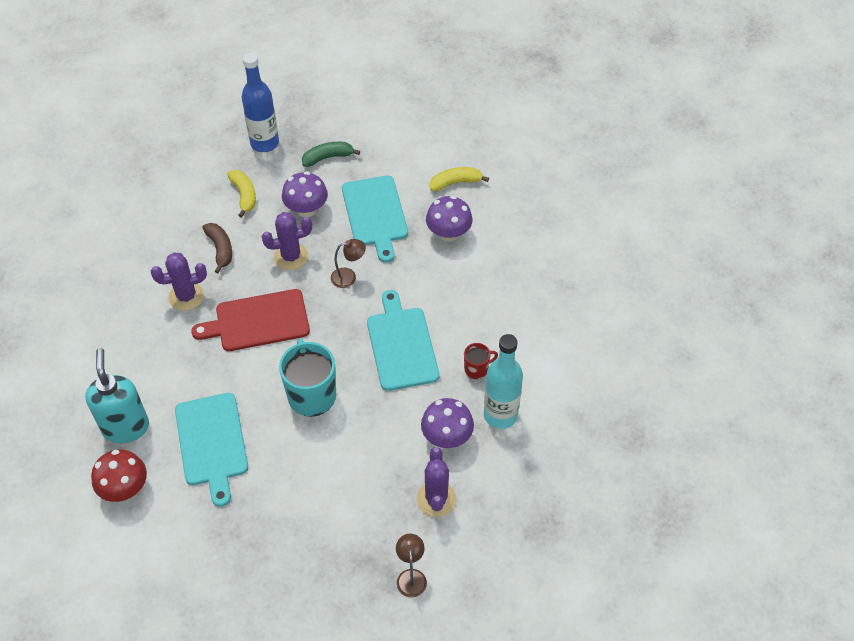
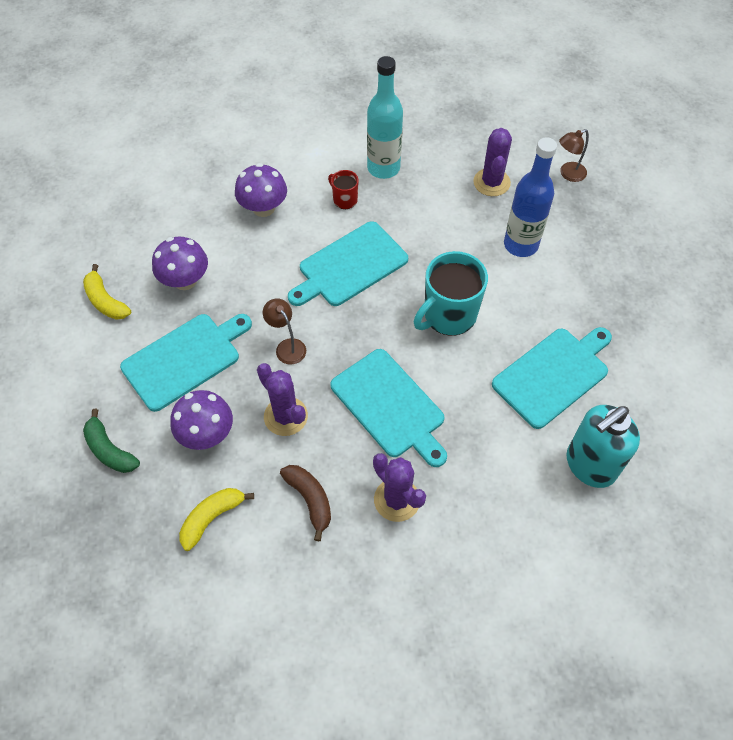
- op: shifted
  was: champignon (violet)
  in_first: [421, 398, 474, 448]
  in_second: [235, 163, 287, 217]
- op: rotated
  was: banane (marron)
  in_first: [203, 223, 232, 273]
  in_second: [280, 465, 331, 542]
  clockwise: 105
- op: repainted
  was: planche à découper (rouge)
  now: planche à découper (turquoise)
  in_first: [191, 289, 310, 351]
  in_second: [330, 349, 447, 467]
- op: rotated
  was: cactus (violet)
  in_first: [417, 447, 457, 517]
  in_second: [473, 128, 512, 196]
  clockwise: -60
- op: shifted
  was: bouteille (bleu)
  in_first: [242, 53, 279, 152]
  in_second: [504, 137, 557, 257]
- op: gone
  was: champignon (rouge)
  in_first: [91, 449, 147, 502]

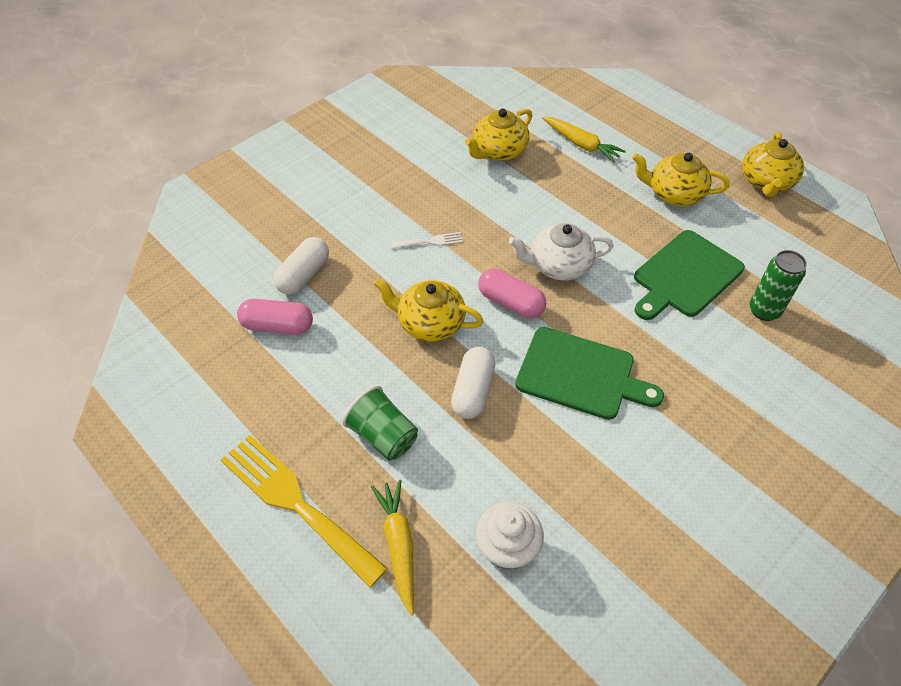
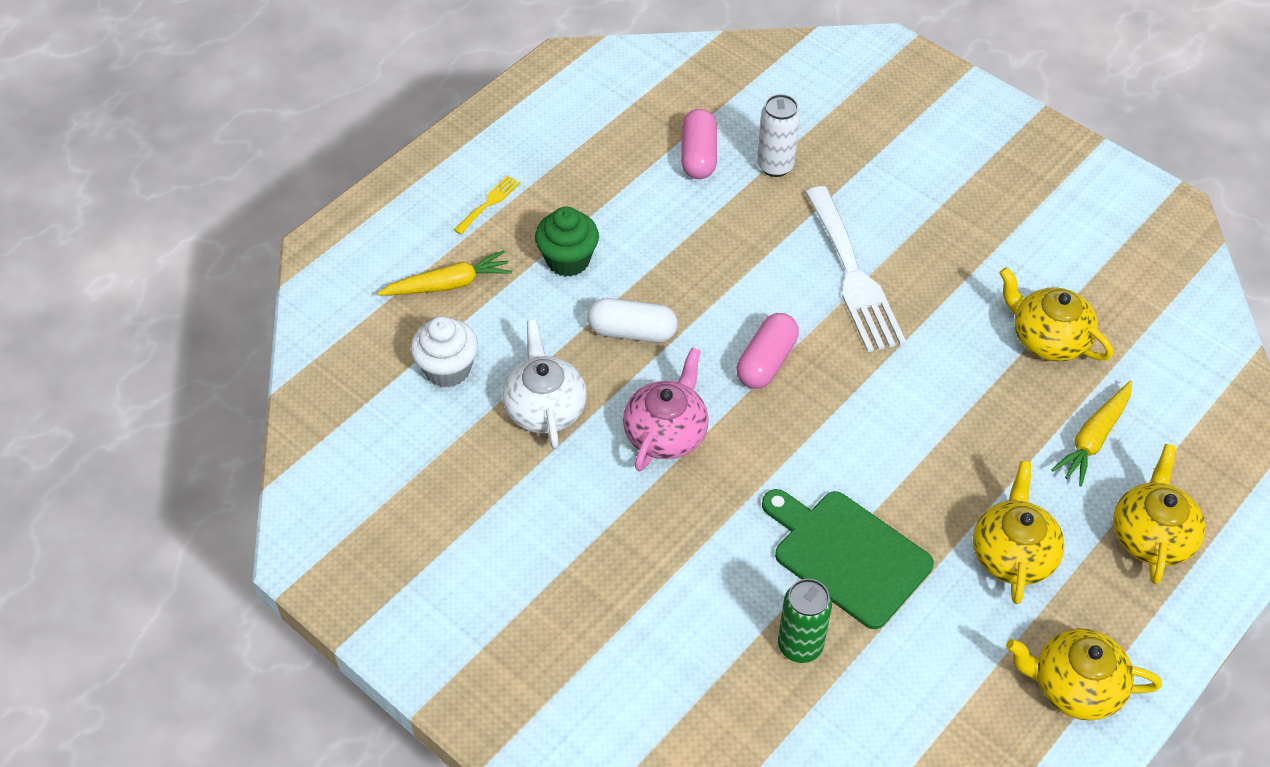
- op: scaled
  was: fourchette (jaune)
  in_first: [221, 435, 388, 588]
  in_second: [454, 175, 520, 235]
  ratio: 0.44
- op: shifted
  was: théière (blanc)
  in_first: [509, 223, 613, 280]
  in_second: [502, 320, 587, 449]
- op: swapped
  was: gobelet (vert)
  now: muffin (vert)
  in_first: [342, 386, 418, 461]
  in_second: [535, 207, 599, 277]
- op: swapped
  was: planche à découper (vert)
  now: théière (rose)
  in_first: [515, 327, 664, 420]
  in_second: [623, 347, 709, 471]
- op: swapped
  was: gélule (blanc)
  now: canette (blanc)
  in_first: [273, 237, 329, 295]
  in_second: [757, 94, 800, 177]
- op: scaled
  was: fourchette (blanc)
  in_first: [391, 232, 463, 249]
  in_second: [805, 186, 906, 352]
  ratio: 2.29
- op: shifted
  was: théière (jaune)
  in_first: [374, 278, 483, 342]
  in_second: [1113, 444, 1205, 584]

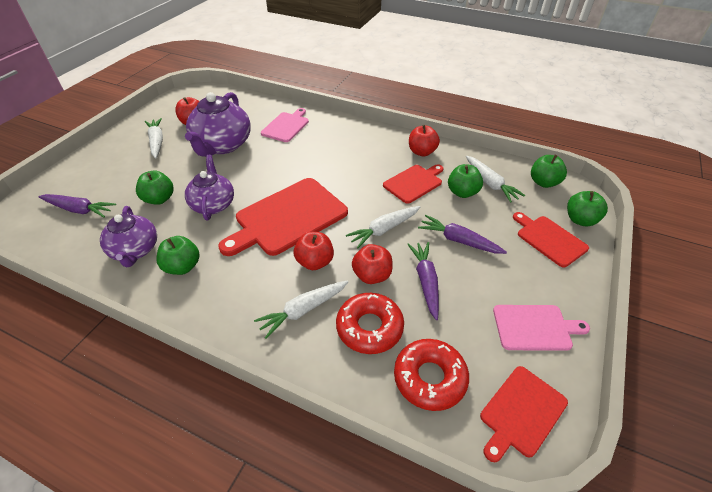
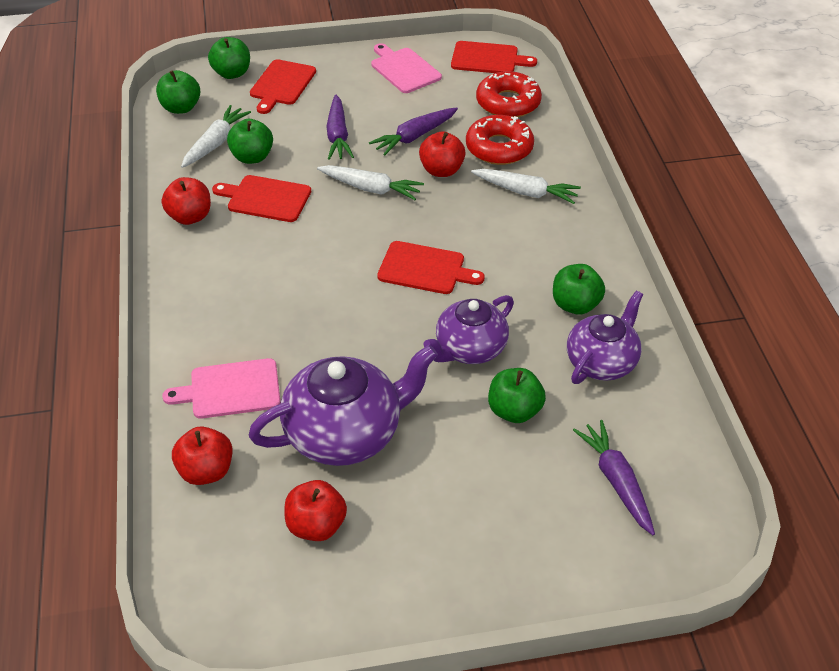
- op: shifted
  was: pomme (rouge)
  in_first: [294, 232, 334, 270]
  in_second: [172, 426, 233, 485]
- op: scaled
  was: planche à découper (rouge)
  in_first: [218, 178, 348, 256]
  in_second: [377, 241, 485, 294]
  ratio: 0.58
- op: gone
  was: carotte (blanc)
  in_first: [145, 118, 163, 159]

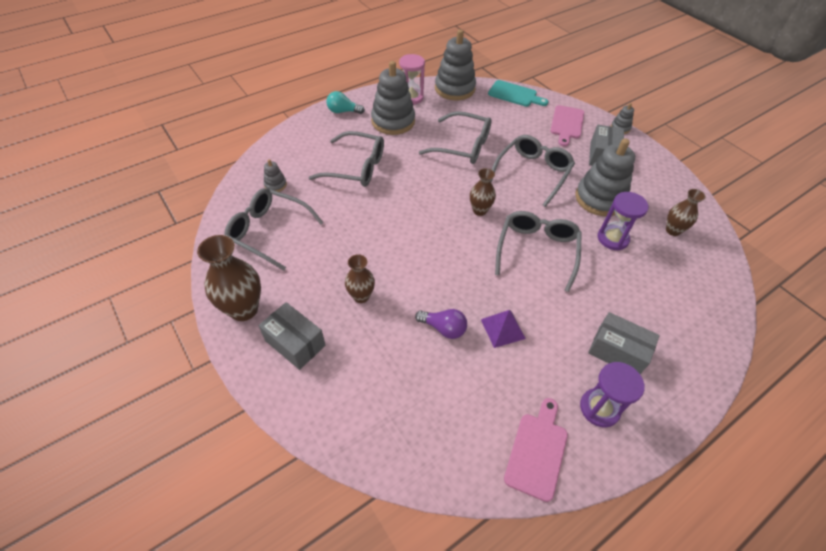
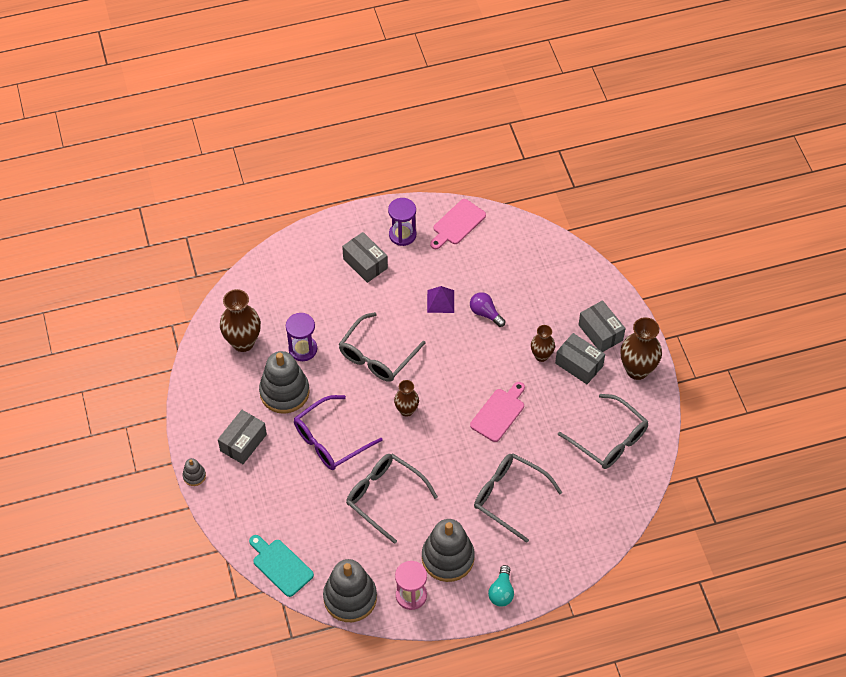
- op: scaled
  was: vase (marron)
  in_first: [666, 189, 706, 236]
  in_second: [220, 289, 261, 352]
  ratio: 1.67
- op: repainted
  was: lunettes (gris)
  now: lunettes (violet)
  in_first: [491, 135, 575, 207]
  in_second: [294, 395, 383, 470]
- op: shifted
  was: planche à découper (rose)
  in_first: [550, 105, 584, 147]
  in_second: [470, 382, 525, 442]
- op: rotated
  was: ampoule (turquoise)
  in_first: [326, 91, 365, 114]
  in_second: [488, 565, 514, 607]
  clockwise: 75
- op: new
  now: boîte (gris)
  in_second: [555, 333, 605, 384]
- op: gone
  was: jouet à empiler (gris)
  in_first: [264, 159, 287, 192]

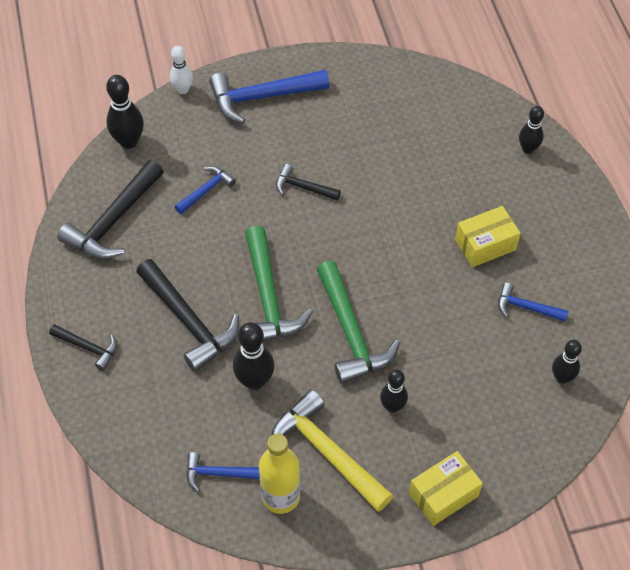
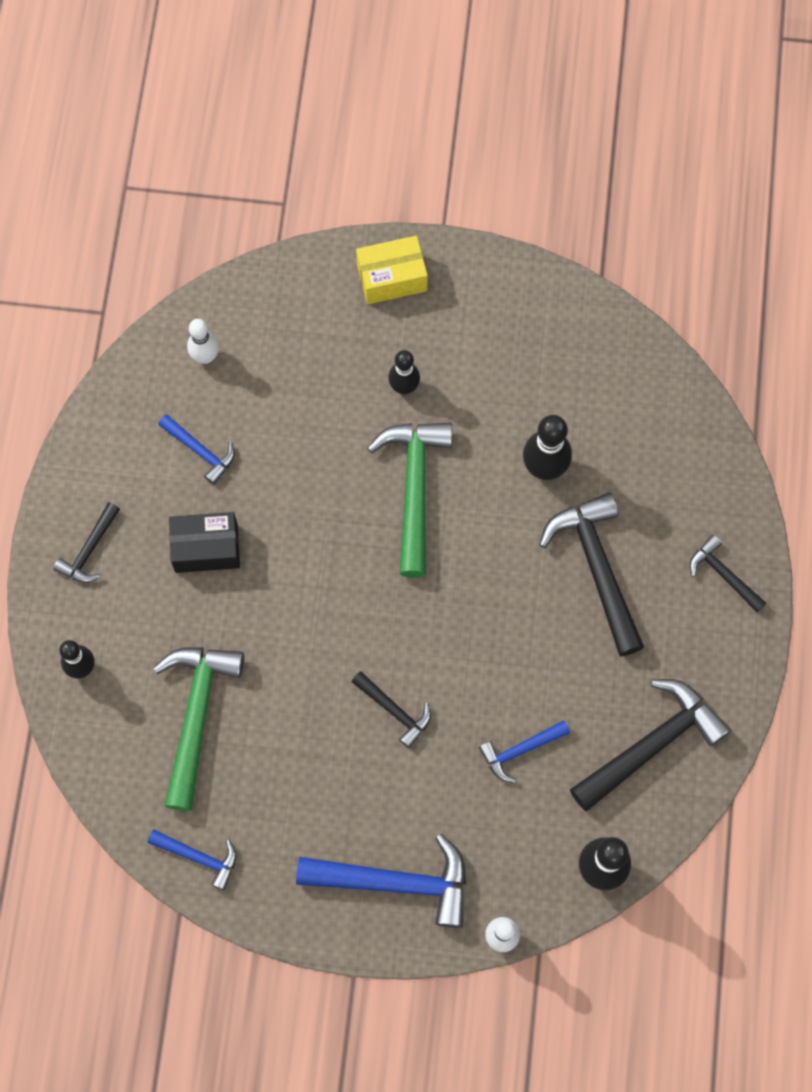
- op: new
  now: marteau (noir)
  in_second: [53, 502, 120, 583]
- op: shifted
  was: marteau (bleu)
  in_first: [187, 452, 260, 492]
  in_second: [148, 830, 237, 891]
- op: shifted
  was: marteau (vert)
  in_first: [245, 226, 313, 342]
  in_second: [153, 647, 244, 811]
- op: repainted
  was: boîte (jaune)
  now: boîte (noir)
  in_first: [455, 206, 521, 267]
  in_second: [169, 512, 240, 573]
- op: repainted
  was: quille (noir)
  now: quille (blanc)
  in_first: [552, 340, 582, 384]
  in_second: [187, 319, 219, 364]
- op: gone
  was: bouteille (jaune)
  in_first: [259, 434, 300, 514]
- op: gone
  was: marteau (jaune)
  in_first: [272, 389, 393, 512]

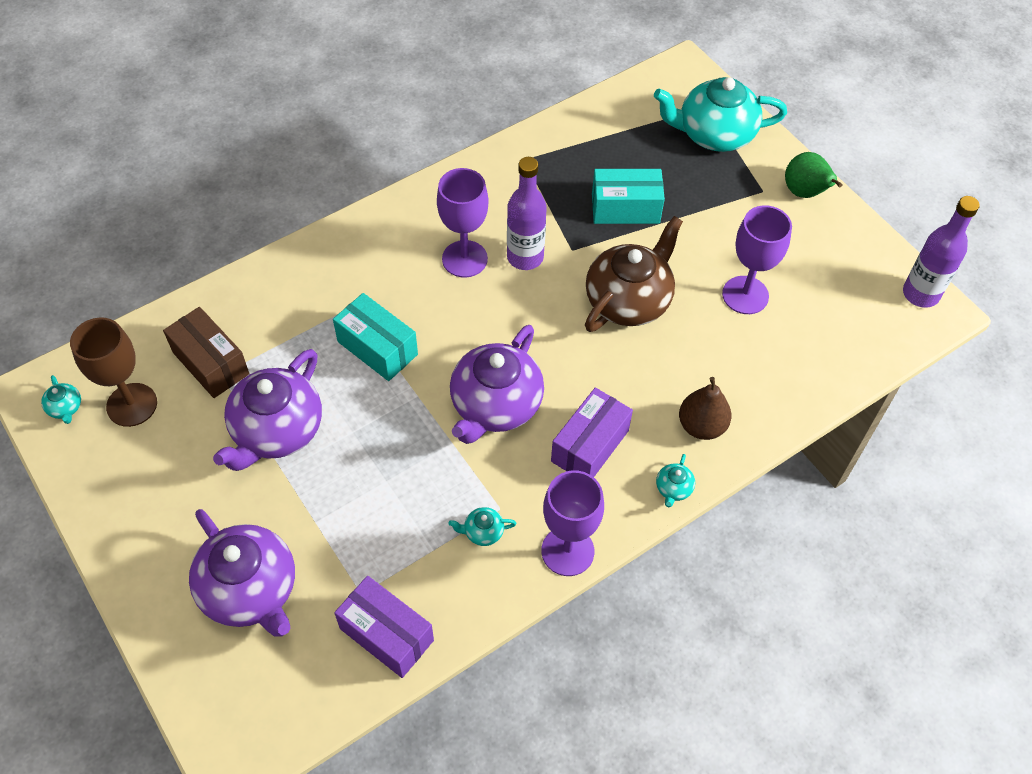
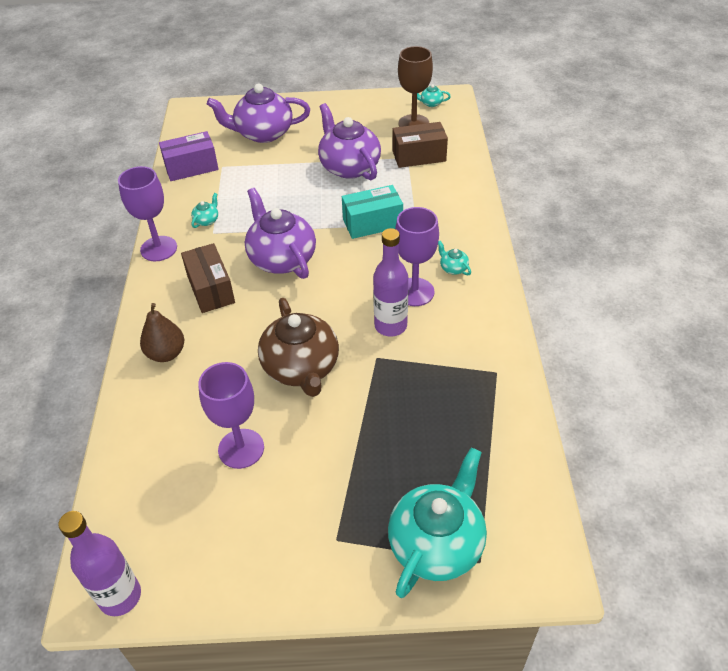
- op: repainted
  was: boîte (violet)
  now: boîte (marron)
  in_first: [551, 387, 633, 477]
  in_second: [181, 243, 235, 313]
- op: shifted
  was: théière (turquoise)
  in_first: [656, 454, 695, 507]
  in_second: [438, 241, 471, 275]
- op: gone
  was: boîte (turquoise)
  in_first: [592, 169, 665, 224]
- op: gone
  was: poire (vert)
  in_first: [785, 152, 843, 198]

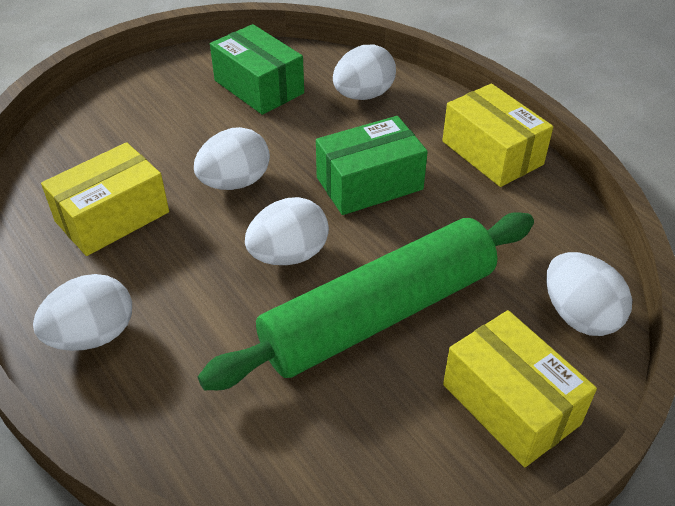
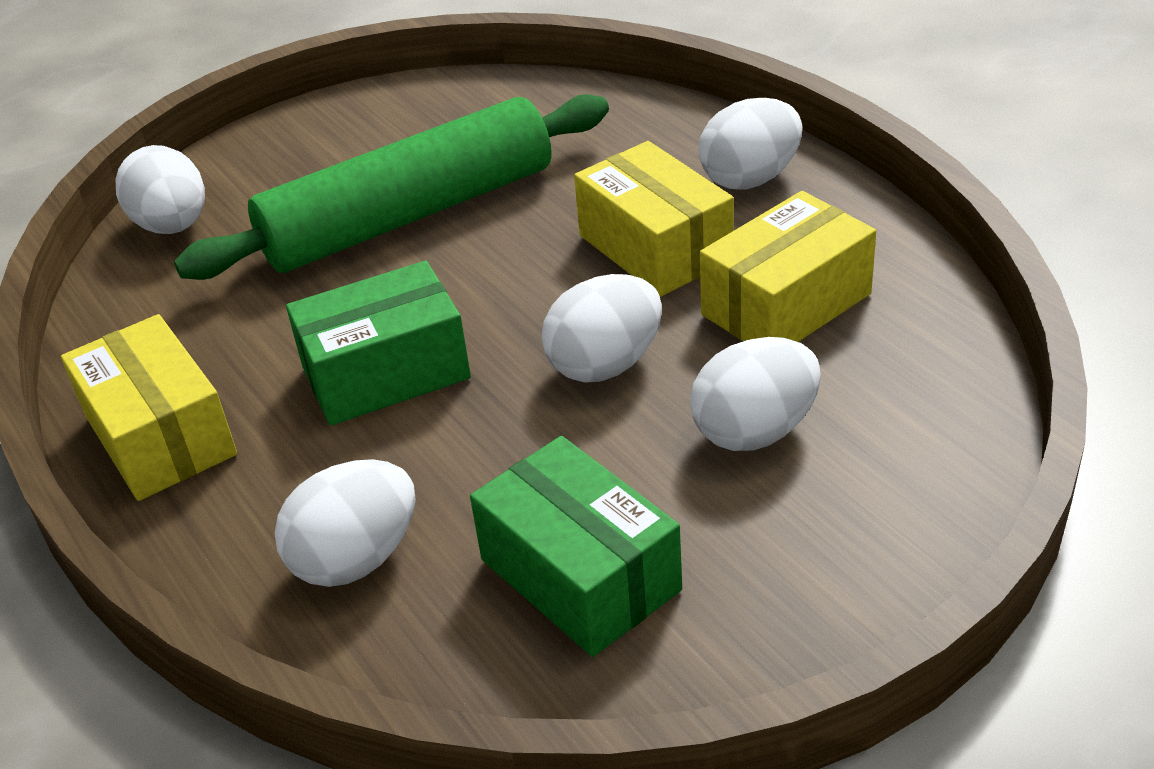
- op: shifted
  was: boîte (jaune)
  in_first: [443, 310, 597, 467]
  in_second: [574, 141, 734, 297]
- op: shifted
  was: œuf (blanc)
  in_first: [245, 197, 329, 265]
  in_second: [690, 337, 821, 451]

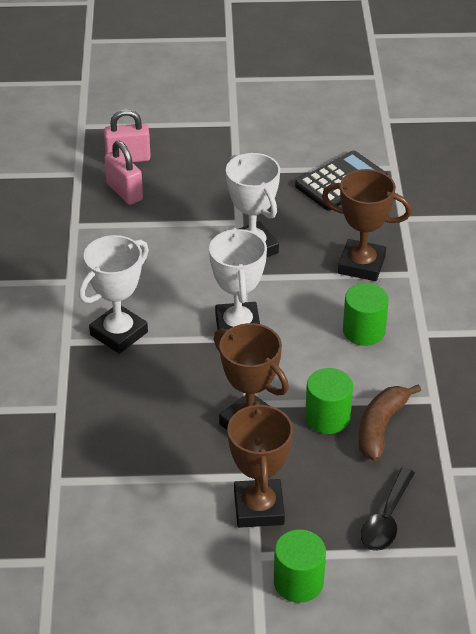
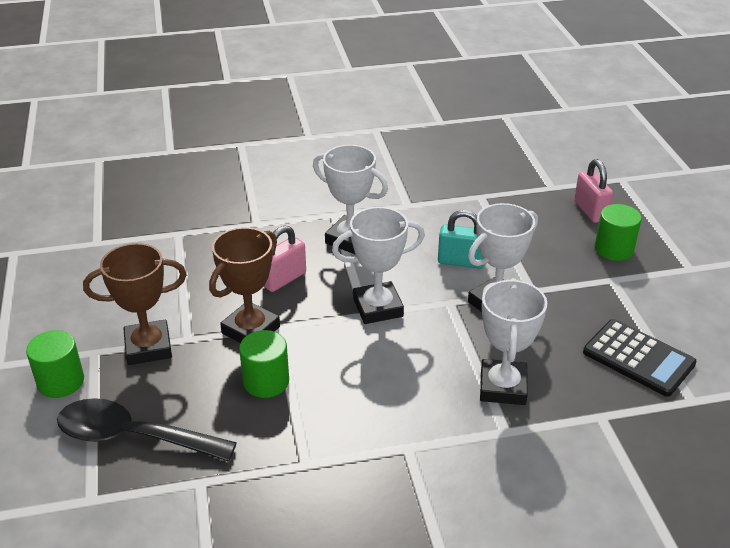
- op: scaled
  was: cuillère (noir)
  in_first: [361, 468, 415, 551]
  in_second: [57, 398, 237, 461]
  ratio: 1.58
- op: shifted
  was: cadenas (rose)
  in_first: [105, 141, 143, 205]
  in_second: [263, 225, 306, 292]
- op: new
  now: cadenas (turquoise)
  in_second: [438, 210, 484, 269]
- op: repainted
  was: trophée (marron)
  now: trophée (blanc)
  in_first: [322, 169, 412, 281]
  in_second: [480, 278, 547, 405]
- op: shifted
  was: cylindre (vert)
  in_first: [343, 283, 389, 346]
  in_second: [595, 204, 642, 261]
- op: gone
  was: banane (marron)
  in_first: [359, 384, 421, 461]

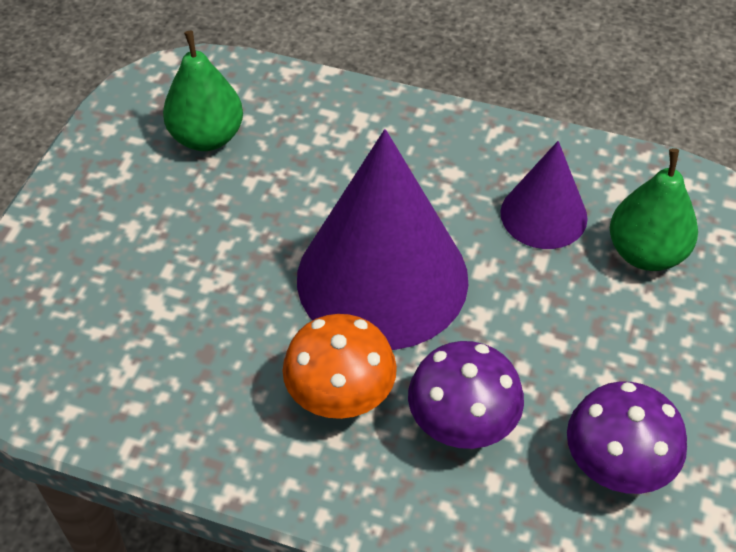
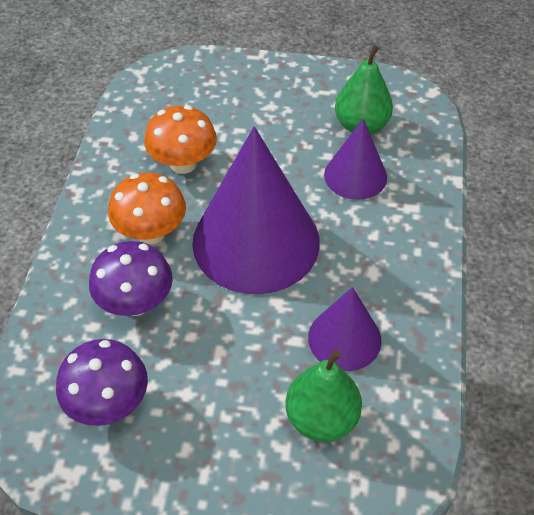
- op: new
  now: champignon (orange)
  in_second: [144, 105, 217, 174]
- op: new
  now: cône (violet)
  in_second: [324, 119, 387, 200]

